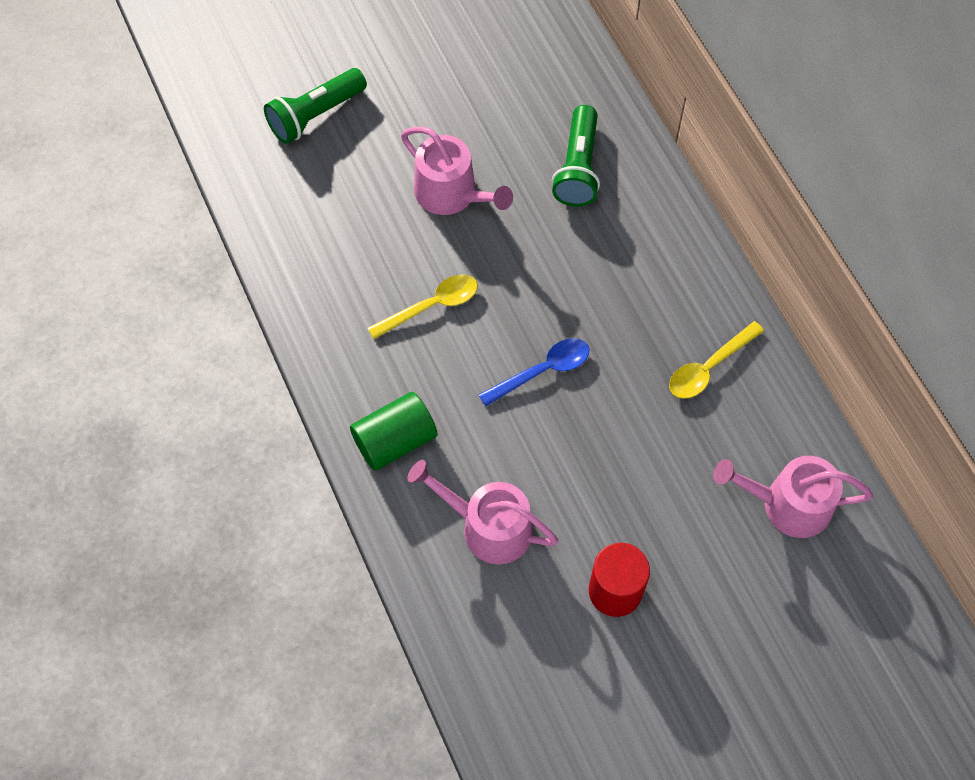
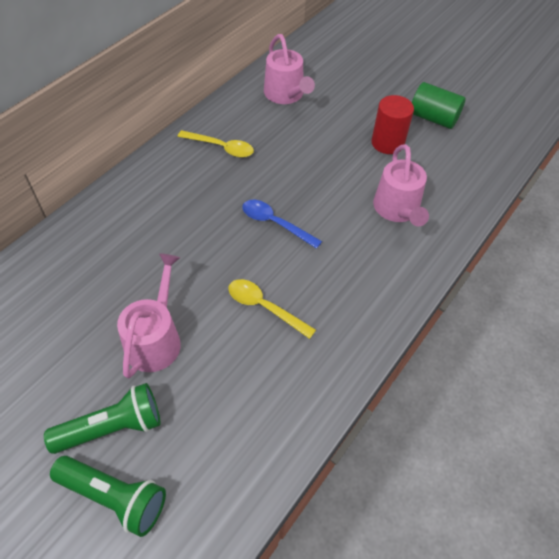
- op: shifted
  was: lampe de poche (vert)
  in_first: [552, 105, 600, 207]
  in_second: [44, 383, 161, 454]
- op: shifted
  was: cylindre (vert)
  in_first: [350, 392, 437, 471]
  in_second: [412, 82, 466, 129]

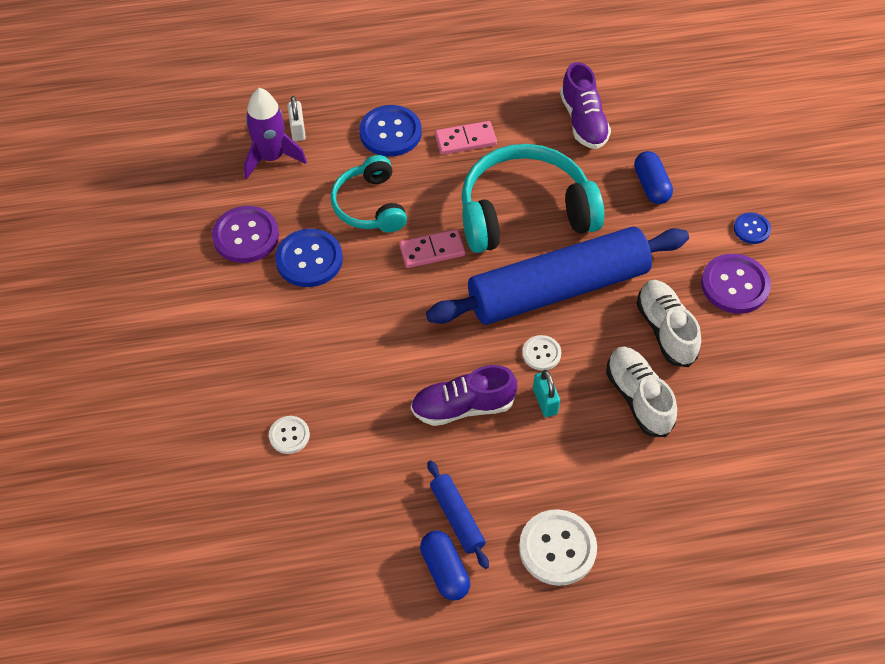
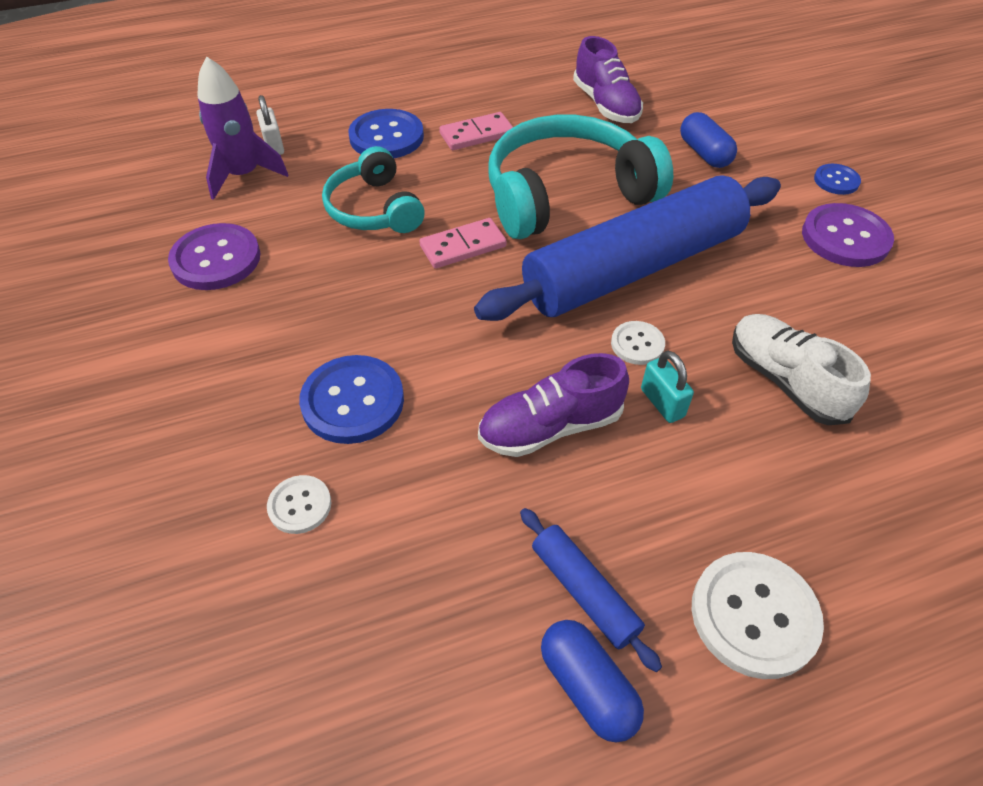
- op: shifted
  was: bouton (bleu)
  in_first: [275, 229, 343, 287]
  in_second: [299, 355, 404, 444]
- op: gone
  was: chaussure (blanc)
  in_first: [636, 280, 701, 367]

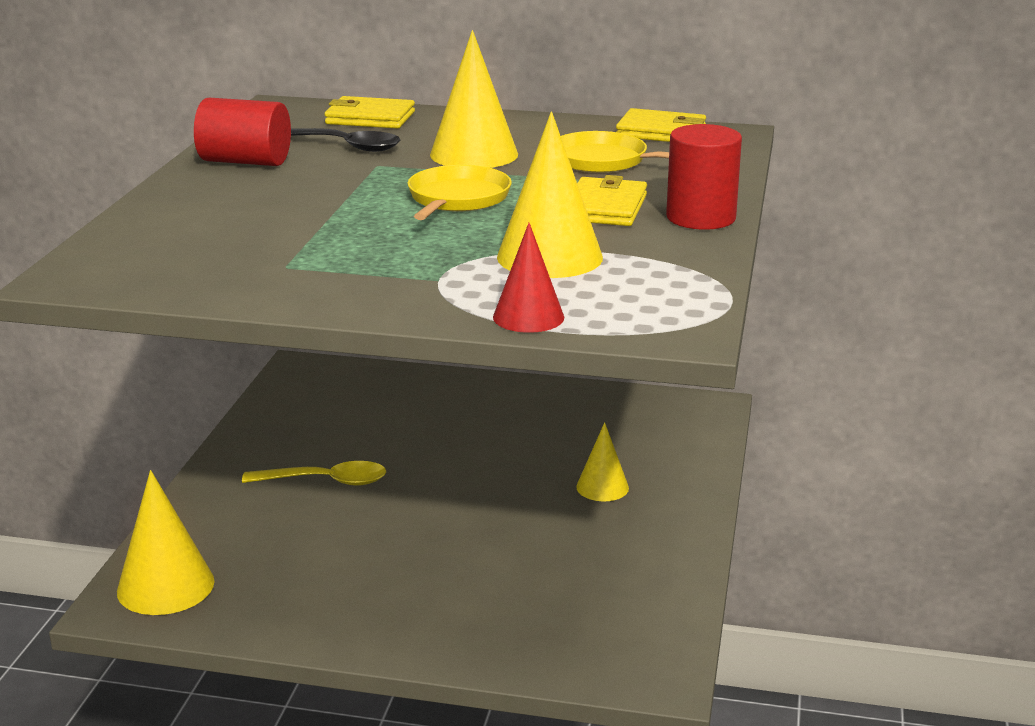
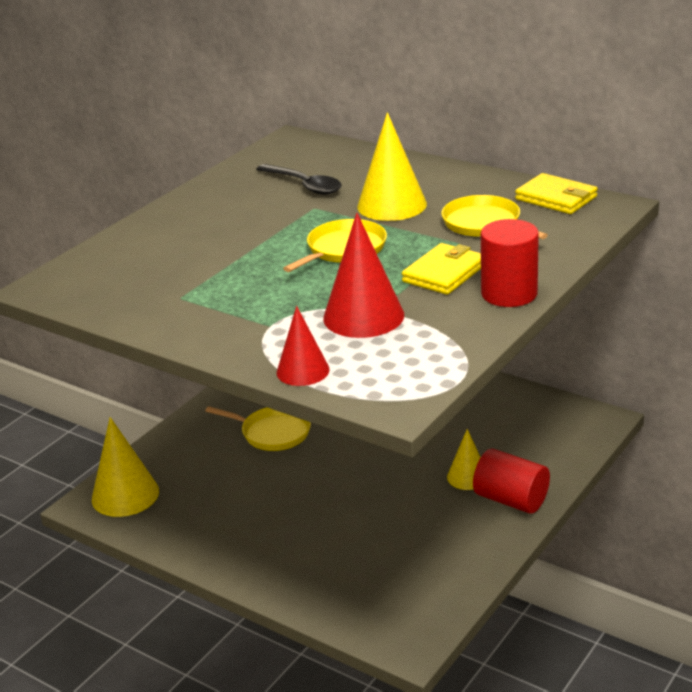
- op: swapped
  was: cuillère (jaune)
  now: poêle (jaune)
  in_first: [242, 461, 386, 486]
  in_second: [205, 406, 311, 451]
- op: repainted
  was: cône (jaune)
  now: cône (rouge)
  in_first: [497, 111, 603, 278]
  in_second: [323, 213, 404, 338]
- op: shifted
  was: cylindre (rouge)
  in_first: [194, 98, 291, 166]
  in_second: [473, 448, 550, 514]
- op: gone
  was: portefeuille (jaune)
  in_first: [324, 96, 415, 129]

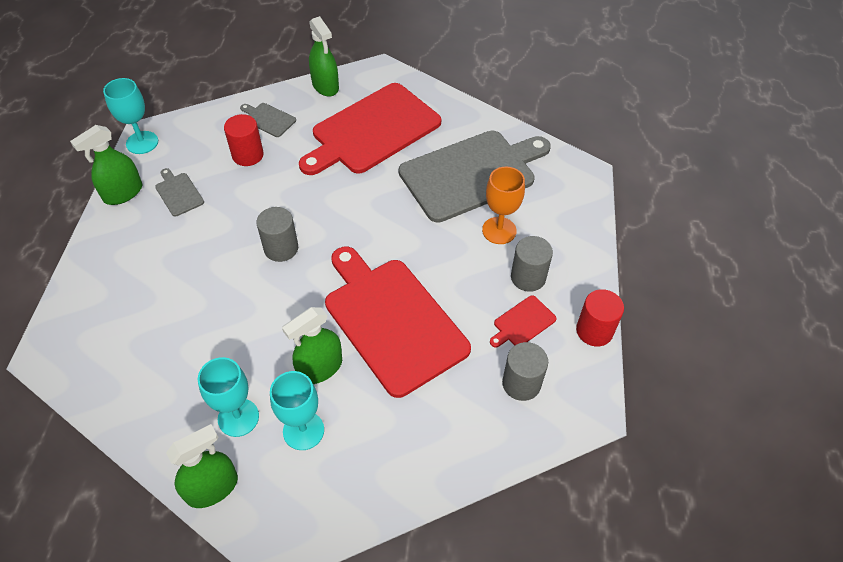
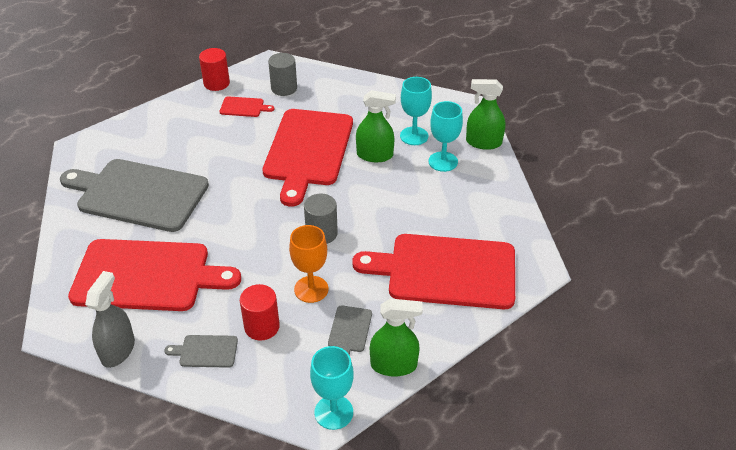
- op: repainted
  was: vaporisateur (vert)
  now: vaporisateur (gris)
  in_first: [309, 16, 339, 97]
  in_second: [85, 271, 135, 368]
- op: rotated
  was: planche à découper (gris)
  in_first: [240, 103, 296, 137]
  in_second: [164, 335, 238, 368]
  clockwise: 105
- op: shifted
  was: verre à pied (orange)
  in_first: [482, 167, 525, 244]
  in_second: [289, 225, 328, 303]
- op: new
  now: planche à découper (rouge)
  in_second: [352, 234, 515, 309]
- op: gone
  was: cylindre (gris)
  in_first: [511, 236, 553, 292]

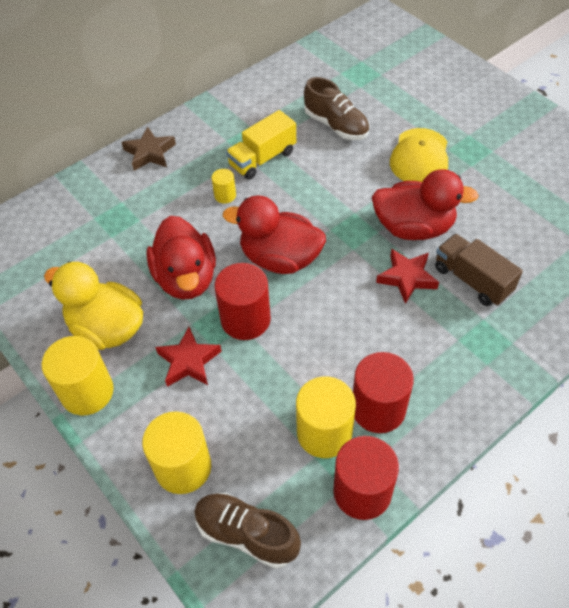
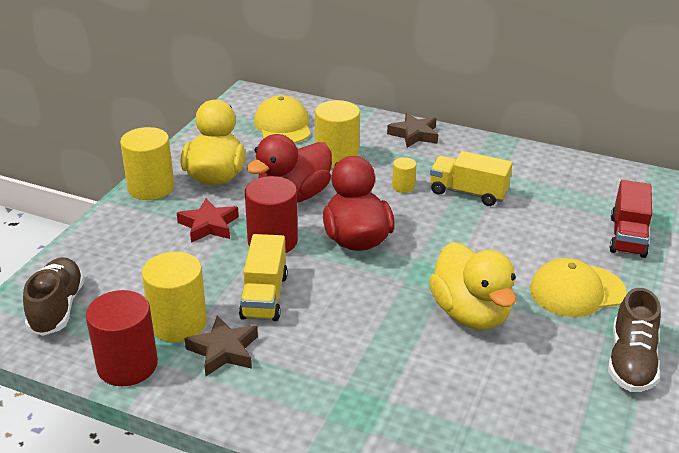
- op: swapped
  was: cylindre (rouge)
  now: étoile (marron)
  in_first: [353, 352, 414, 433]
  in_second: [184, 315, 258, 376]
- op: new
  now: camion (jaune)
  in_second: [239, 234, 288, 321]
- op: new
  now: casquette (jaune)
  in_second: [254, 95, 311, 143]
- op: shifted
  was: cylindre (jaune)
  in_first: [142, 411, 211, 494]
  in_second: [315, 100, 360, 169]
- op: repainted
  was: canard (rouge)
  now: canard (jaune)
  in_first: [372, 169, 479, 240]
  in_second: [429, 242, 516, 330]
- op: shifted
  was: chaussure (marron)
  in_first: [304, 77, 369, 140]
  in_second: [608, 288, 661, 392]
- op: new
  now: camion (rouge)
  in_second: [610, 180, 652, 258]
- op: gone
  was: étoile (rouge)
  in_first: [376, 249, 439, 304]
- op: gone
  was: camion (marron)
  in_first: [435, 234, 523, 306]

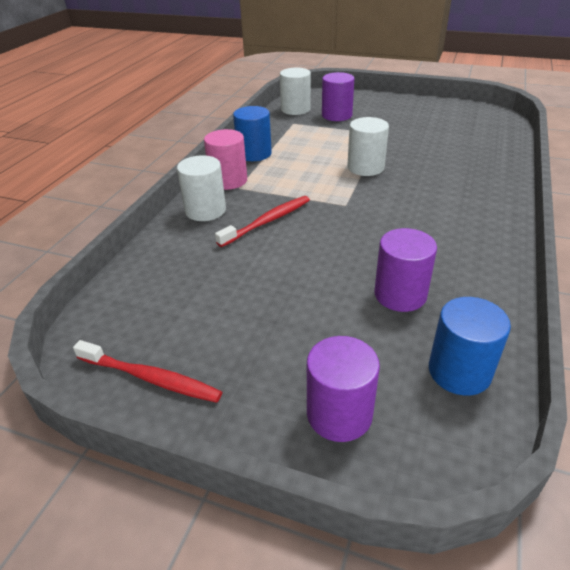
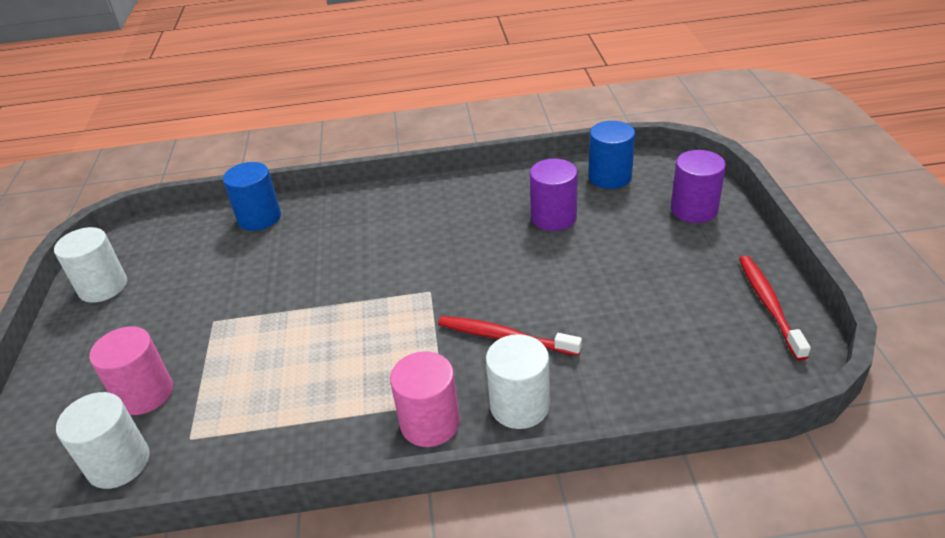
- op: shifted
  was: cylindre (blanc)
  in_first: [347, 117, 389, 176]
  in_second: [54, 227, 127, 303]
- op: repainted
  was: cylindre (violet)
  now: cylindre (rose)
  in_first: [322, 72, 354, 121]
  in_second: [90, 326, 173, 415]
- op: shifted
  was: cylindre (bleu)
  in_first: [233, 106, 272, 161]
  in_second: [223, 162, 281, 231]

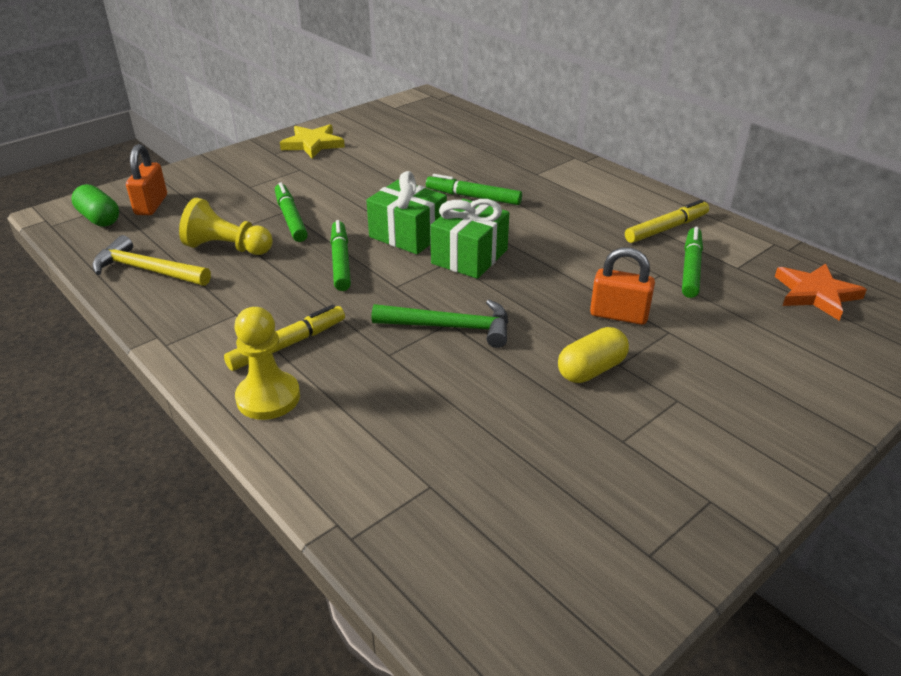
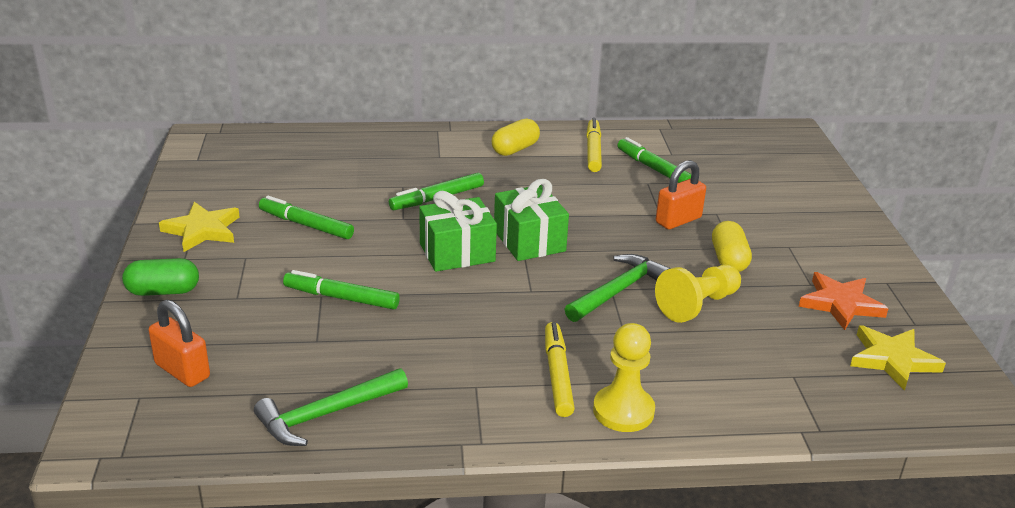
- op: shifted
  was: gélule (vert)
  in_first: [71, 184, 119, 227]
  in_second: [122, 258, 199, 296]
- op: repainted
  was: marteau (jaune)
  now: marteau (vert)
  in_first: [92, 235, 211, 286]
  in_second: [254, 368, 408, 446]
- op: shifted
  was: feutre (vert)
  in_first: [330, 220, 351, 291]
  in_second: [259, 196, 354, 239]
- op: new
  now: gélule (jaune)
  in_second: [492, 118, 540, 156]
- op: shifted
  was: pion (jaune)
  in_first: [179, 198, 273, 255]
  in_second: [655, 264, 741, 323]
- op: shifted
  was: étoile (orange)
  in_first: [775, 263, 867, 321]
  in_second: [799, 272, 889, 330]
- op: new
  now: étoile (jaune)
  in_second: [850, 325, 946, 391]

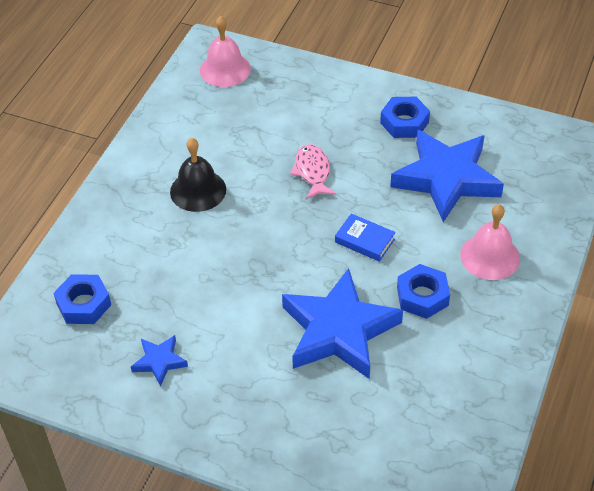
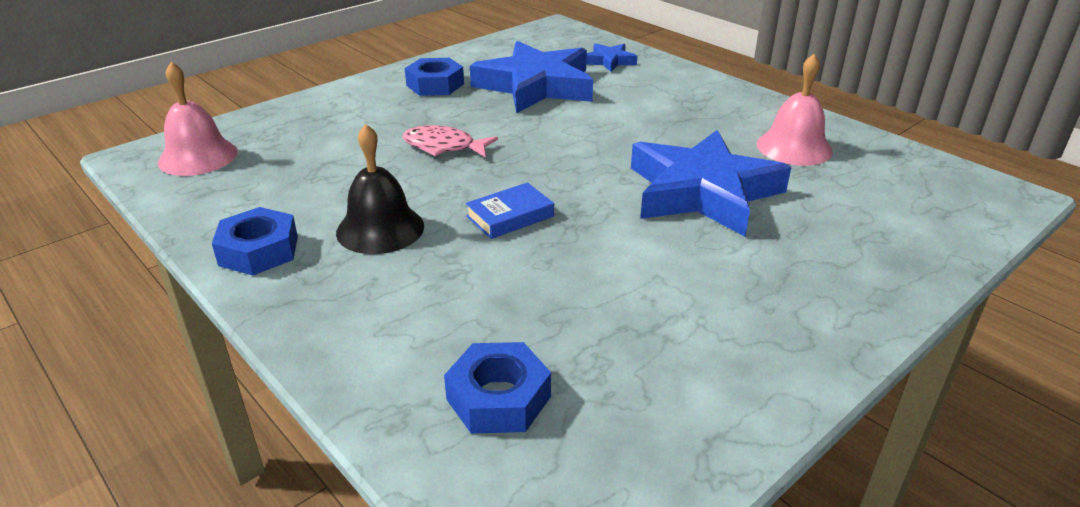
- op: shifted
  was: écrou (bleu)
  in_first: [397, 264, 450, 319]
  in_second: [212, 207, 298, 275]
- op: shifted
  was: livre (bleu)
  in_first: [335, 213, 396, 262]
  in_second: [465, 182, 554, 239]
- op: shifted
  was: étoile (bleu)
  in_first: [131, 335, 188, 386]
  in_second: [586, 43, 637, 72]
- op: shifted
  was: cloche (rose)
  in_first: [460, 204, 520, 280]
  in_second: [757, 54, 833, 166]

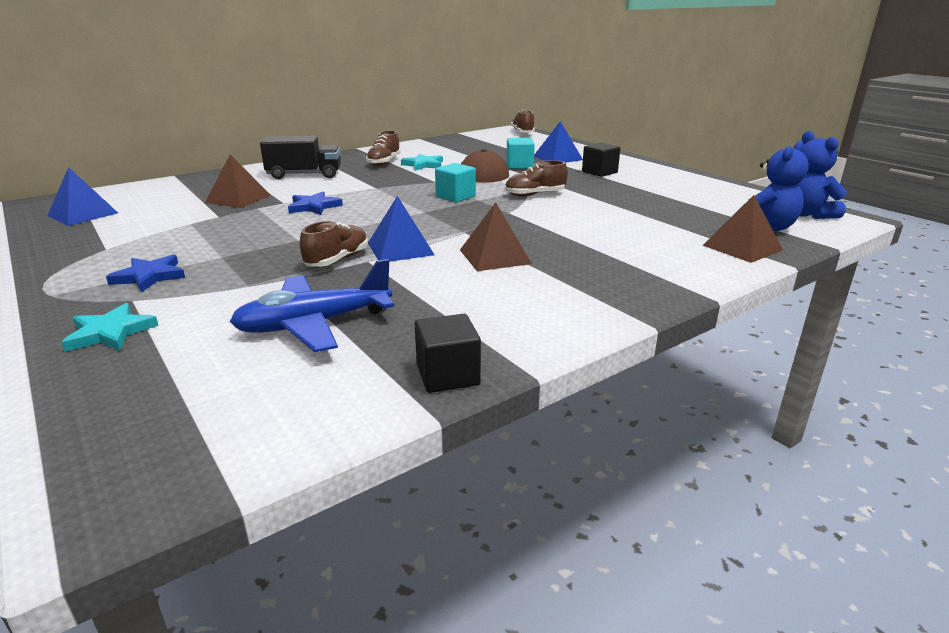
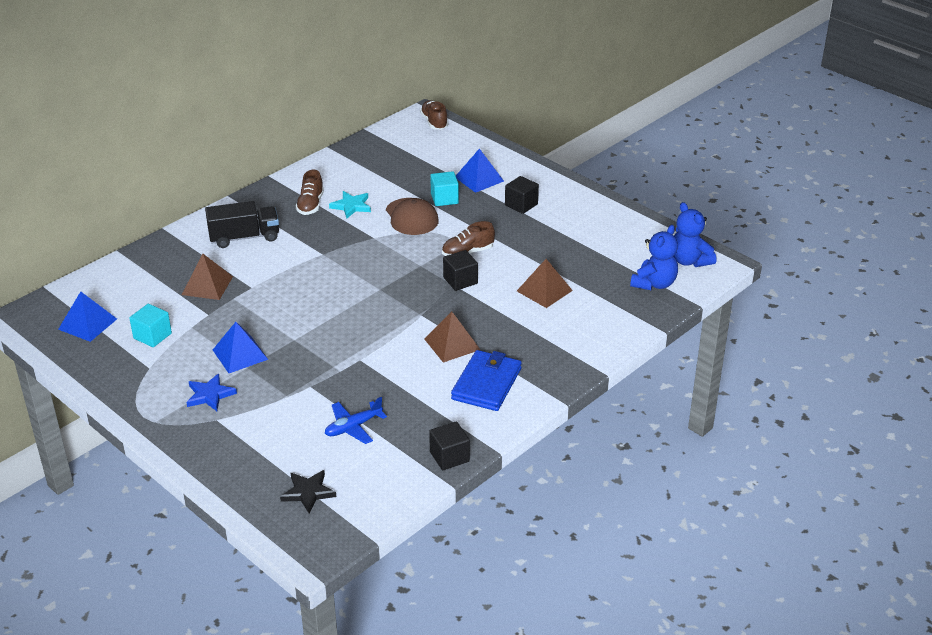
- op: shifted
  was: cube (turquoise)
  in_first: [435, 163, 476, 202]
  in_second: [129, 304, 172, 347]
- op: shifted
  was: pyramide (bleu)
  in_first: [368, 196, 434, 262]
  in_second: [213, 322, 268, 373]
- op: new
  now: étoile (noir)
  in_second: [280, 470, 336, 513]
- op: scaled
  was: avion (bleu)
  in_first: [230, 259, 394, 352]
  in_second: [325, 397, 387, 444]
  ratio: 0.65
- op: new
  now: cube (noir)
  in_second: [443, 250, 478, 291]
- op: new
  now: portefeuille (bleu)
  in_second: [451, 350, 522, 411]
- op: shifted
  was: pyramide (marron)
  in_first: [702, 195, 783, 263]
  in_second: [517, 259, 573, 308]
- op: gone
  was: étoile (turquoise)
  in_first: [61, 303, 159, 352]
- op: gone
  was: étoile (bleu)
  in_first: [288, 191, 343, 215]
- op: gone
  was: chaussure (marron)
  in_first: [300, 221, 368, 267]

